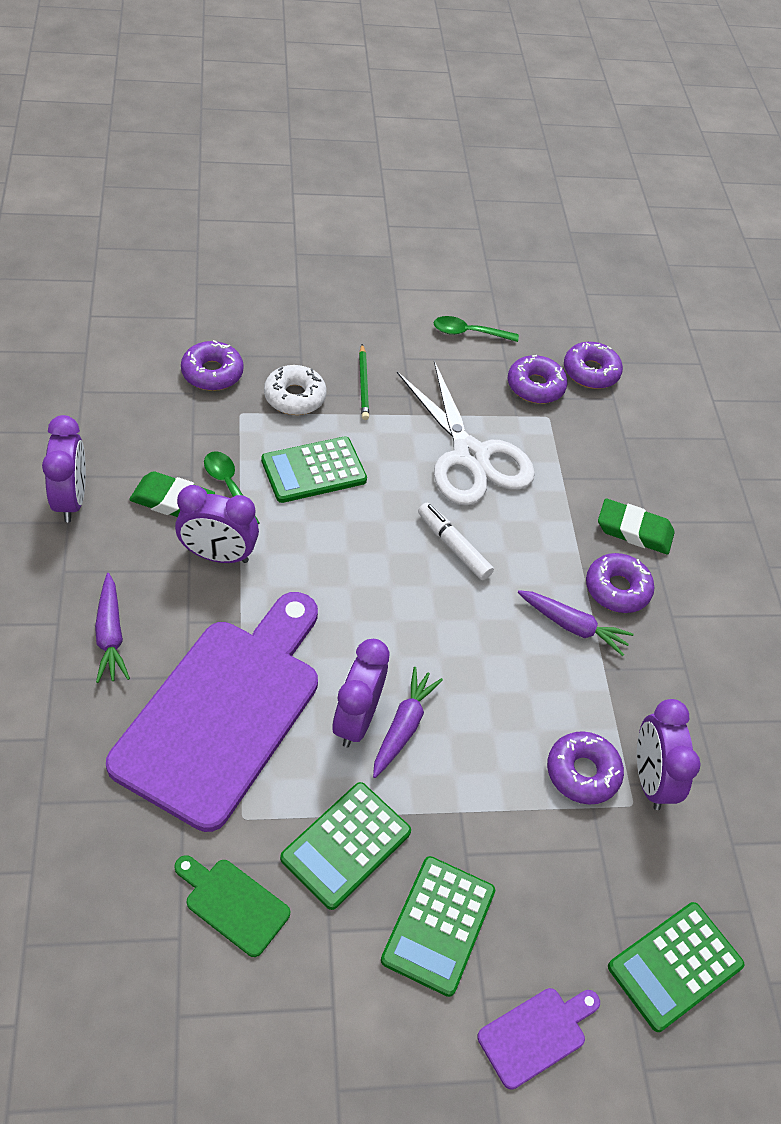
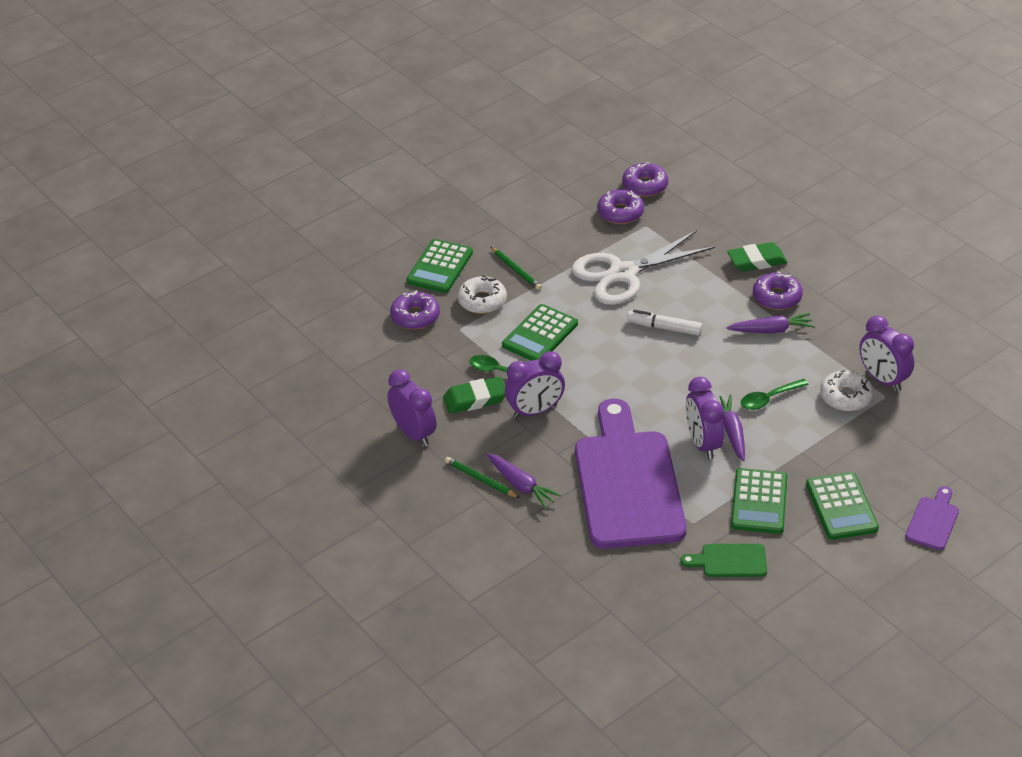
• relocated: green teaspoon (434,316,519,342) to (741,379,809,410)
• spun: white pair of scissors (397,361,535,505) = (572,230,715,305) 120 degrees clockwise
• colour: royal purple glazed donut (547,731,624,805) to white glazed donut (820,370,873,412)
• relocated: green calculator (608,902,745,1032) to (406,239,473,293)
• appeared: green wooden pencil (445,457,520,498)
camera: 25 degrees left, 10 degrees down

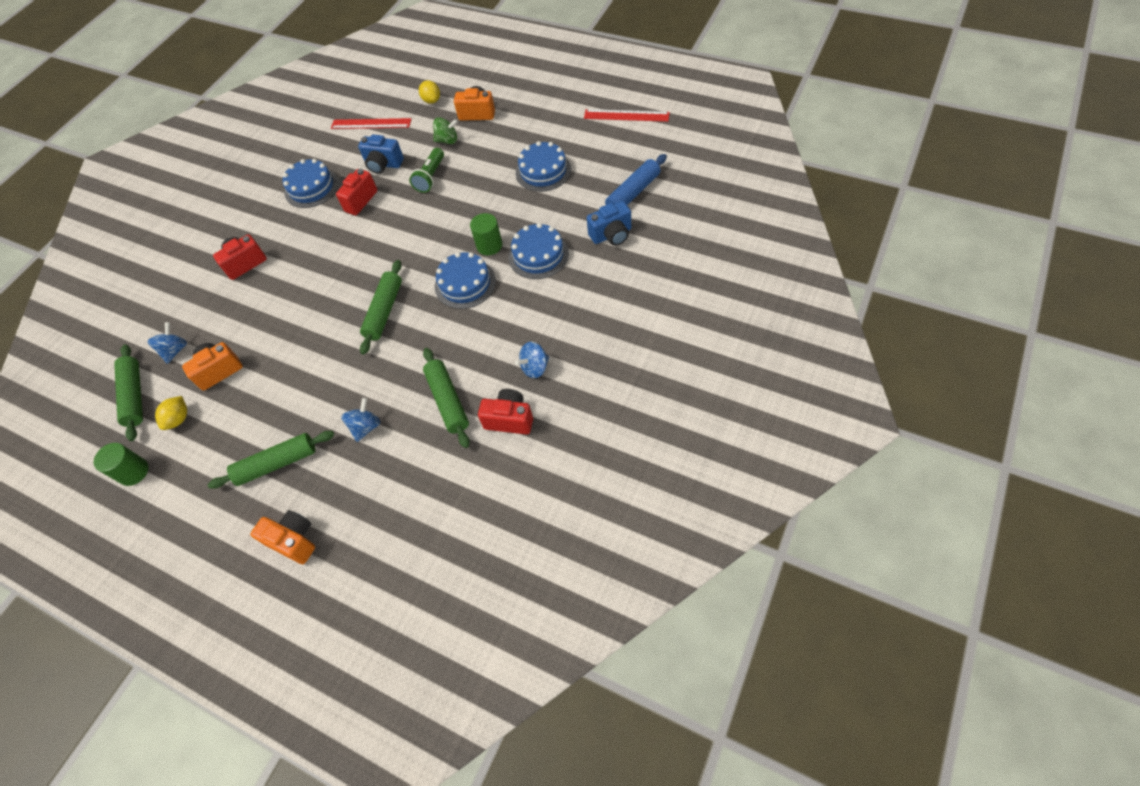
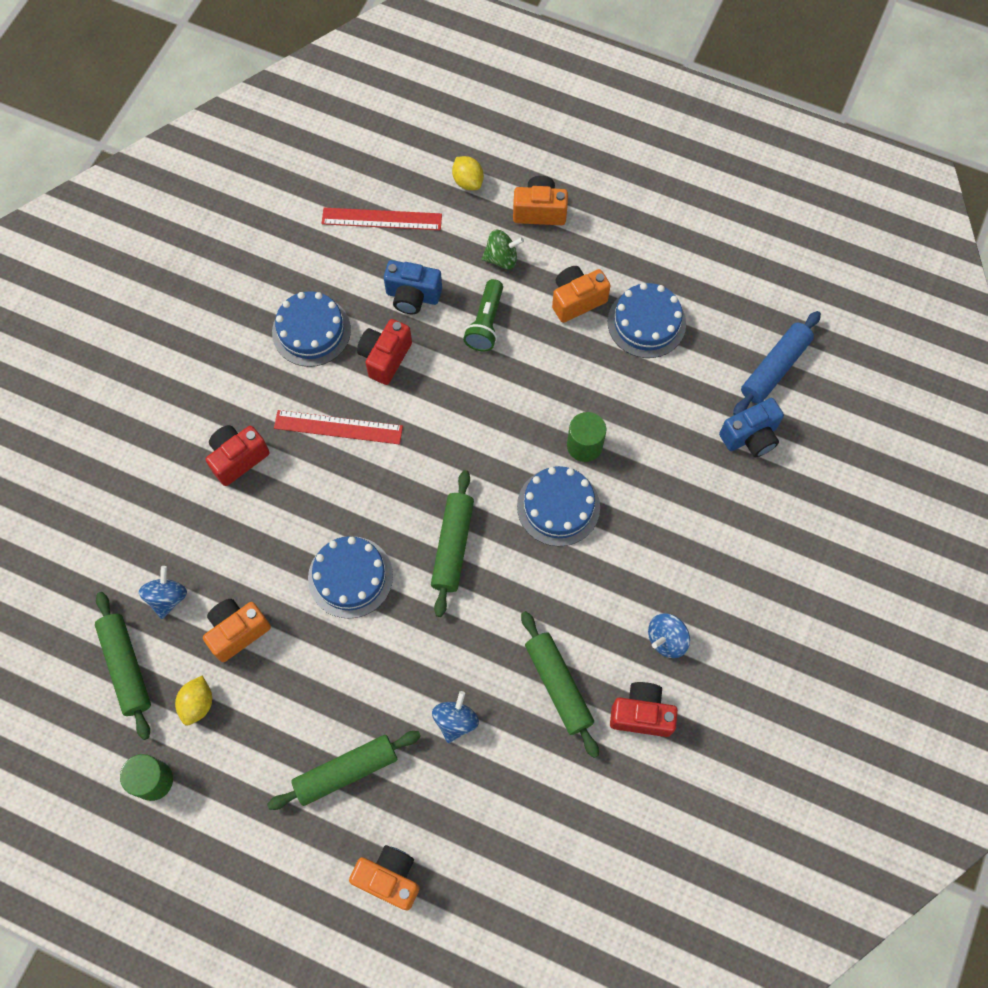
• relocated: crimson measuring stick (584,109,670,122) to (274,410,403,444)
• relocated: blue gateau (508,223,569,279) to (308,536,393,619)
• appeared: orange camera (552,266,611,323)
camera: 10 degrees left, 10 degrees up

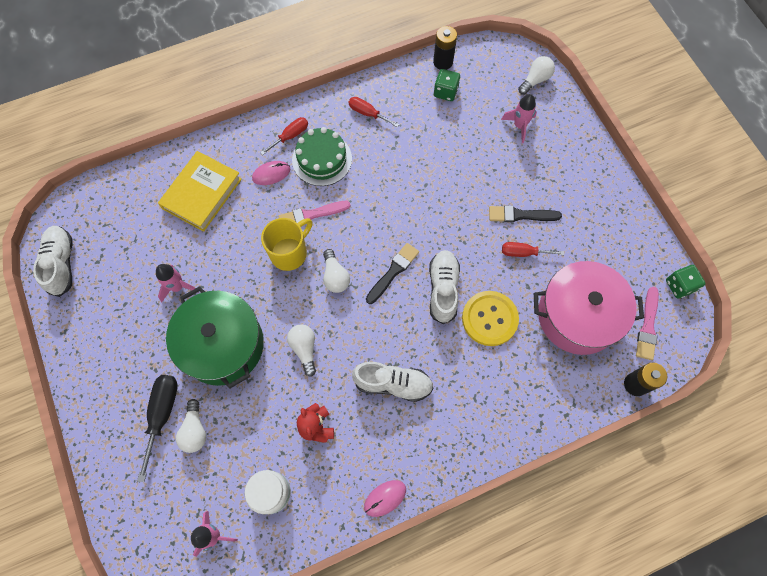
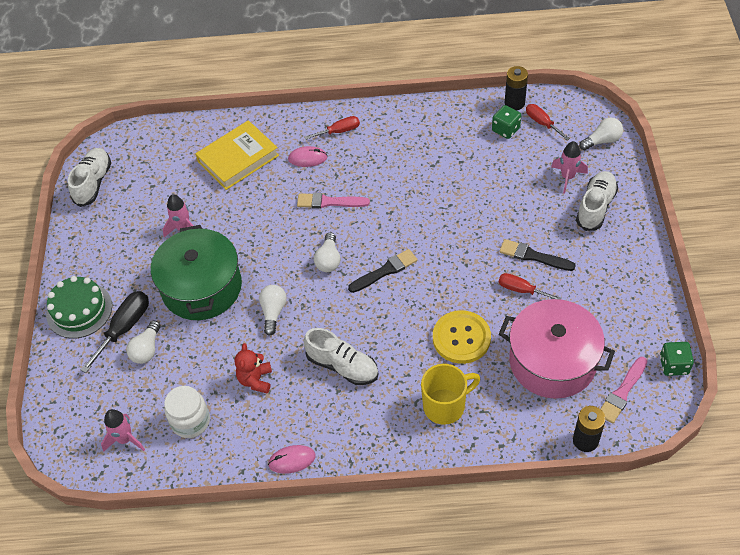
• relocated: crimson hand screwdriver (349,97,399,127) to (526,104,570,140)
• relocated: green gateau (292,127,352,186) to (46,276,112,339)
• relocated: golden coffee mug (261,218,313,271) to (421,364,481,425)
• relocated: white sneaker (429,250,460,324) to (576,171,618,231)
camera: 25 degrees right, 15 degrees down

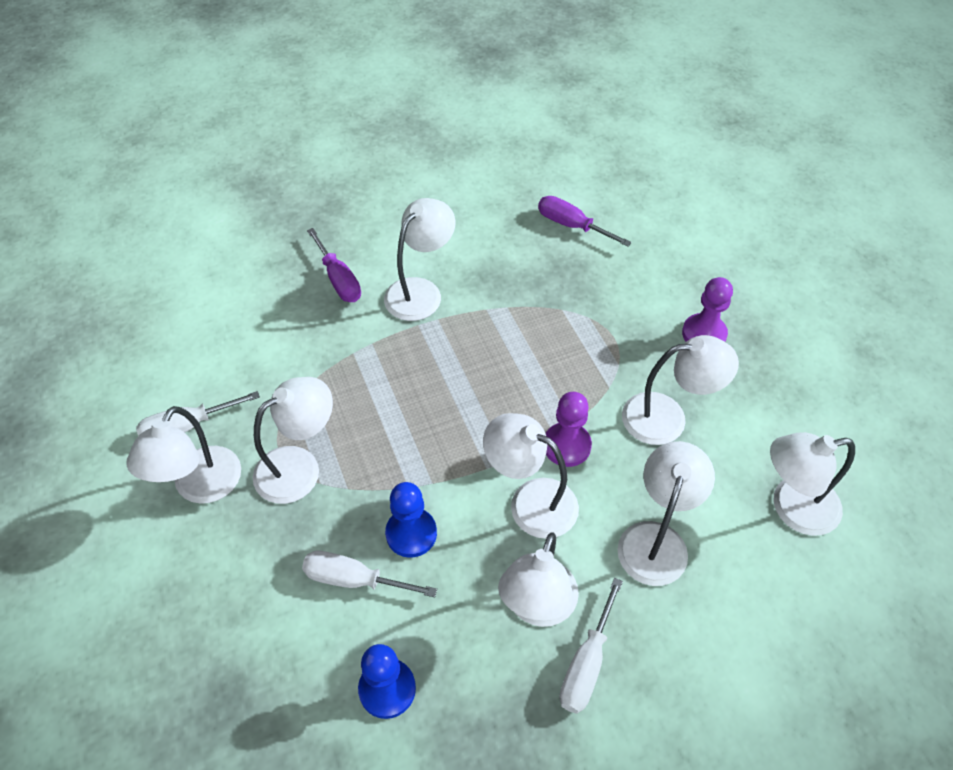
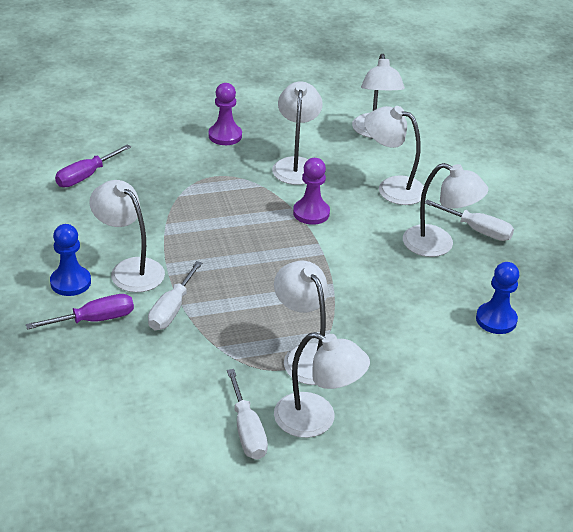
• missing: white reading lamp (483,413,579,539)
• relocated: blue chess pawn (385,482,437,558) to (50,224,91,296)
• relocated: white hand screwdriver (302,551,437,598) to (148,261,202,330)
camera: 85 degrees left, 15 degrees down

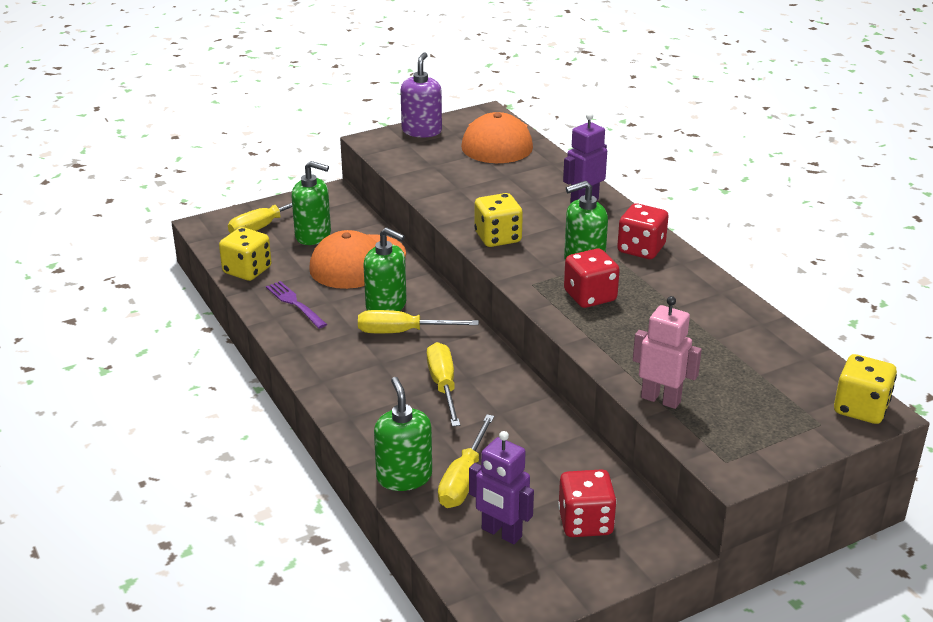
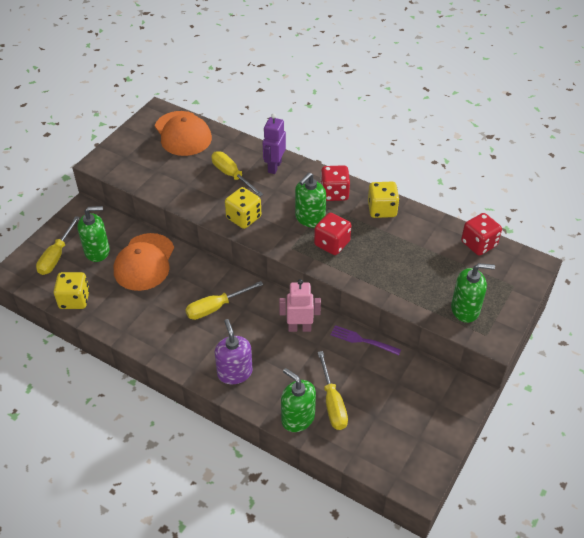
• relocated: royal purple soap pump (400,53,442,138) to (214,319,253,384)
• relocated: green soap pump (363,227,406,311) to (451,263,495,323)
• relocated: royal purple fork (266,281,327,329) to (330,325,401,355)
• relocated: pink robot (633,296,702,409) to (279,279,321,332)
• relocated: golden hand screwdriver (427,342,460,427) to (211,151,263,197)
• relocated: golden die (834,354,897,424) to (368,182,399,218)
• missing: royal purple robot (469,431,534,544)
• relocated: crimson die (558,469,617,537) to (461,213,502,256)
camera: 30 degrees left, 15 degrees up

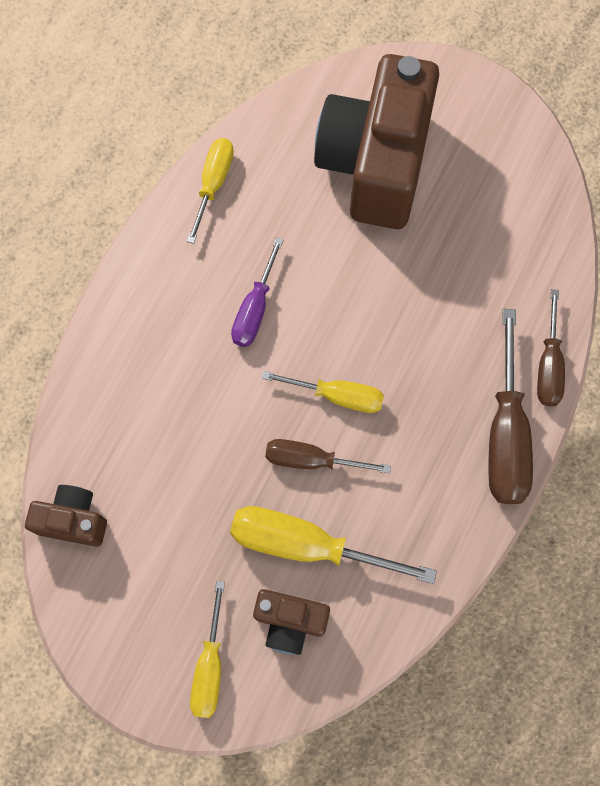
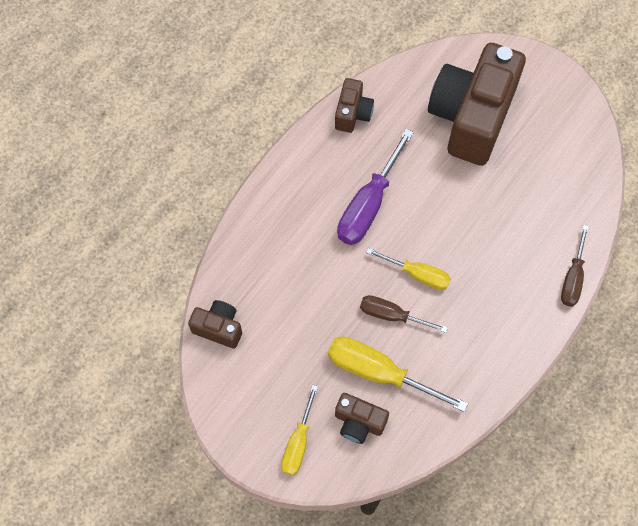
• exchanged: golden hand screwdriver (187,138,234,244) to russet camera (335,78,374,133)
• size: royal purple hand screwdriver (231,237,283,347) = (337,129,414,245) x1.61
• missing: russet hand screwdriver (488,309,533,504)
camera: 10 degrees right, 5 degrees down

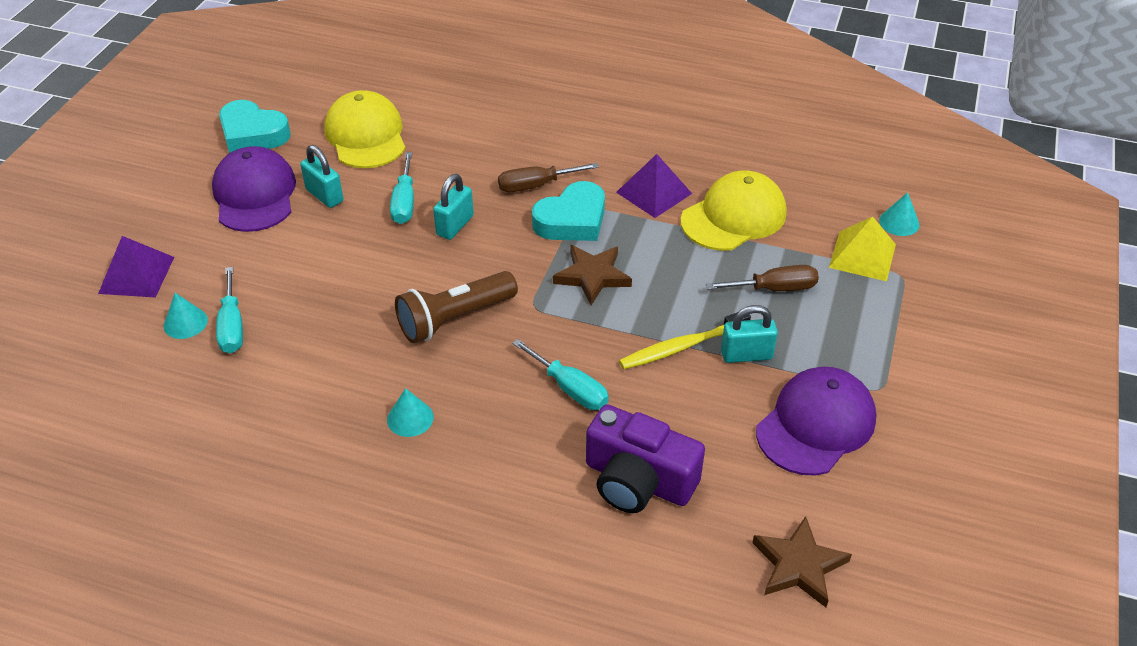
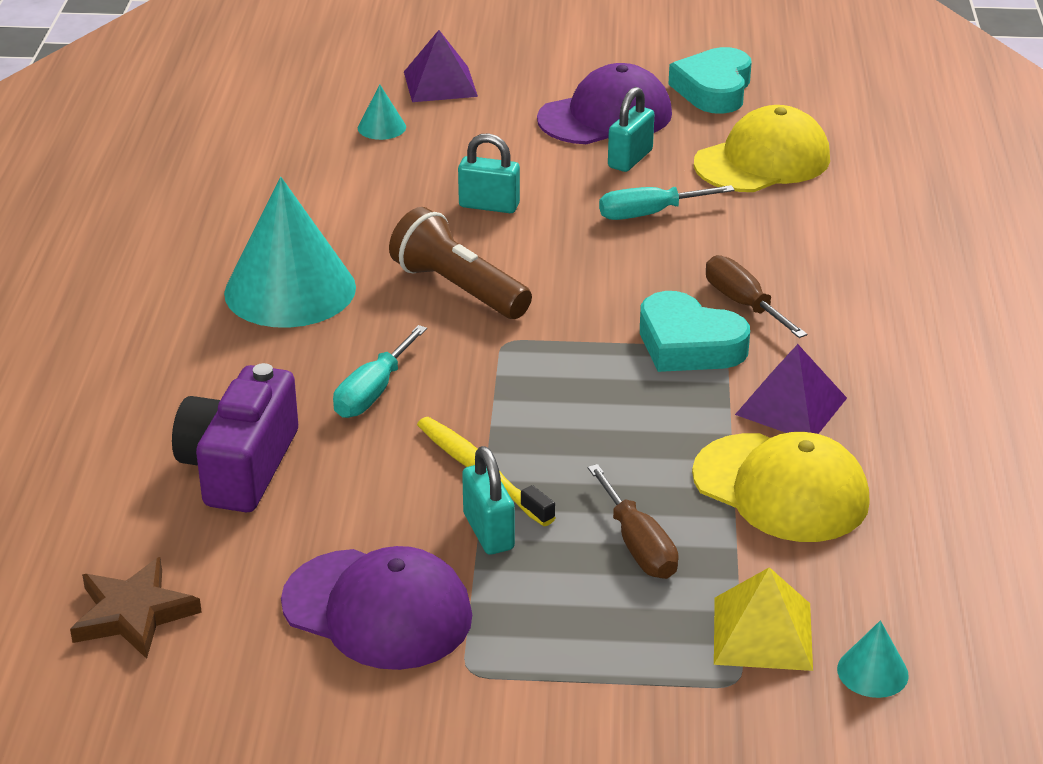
• relocated: teal padlock (433,174,474,240) to (458,133,520,213)
• missing: russet star (553,245,632,305)
• missing: teal hand screwdriver (216,267,243,353)
• size: teal cone (387,388,434,437) = (224,177,356,328) x2.38
camera: 75 degrees right, 10 degrees down

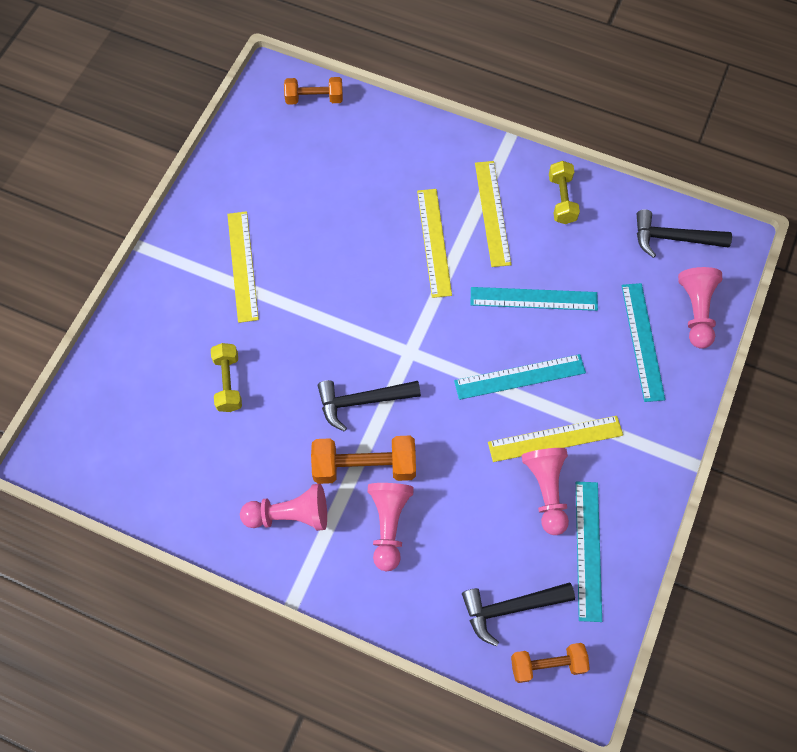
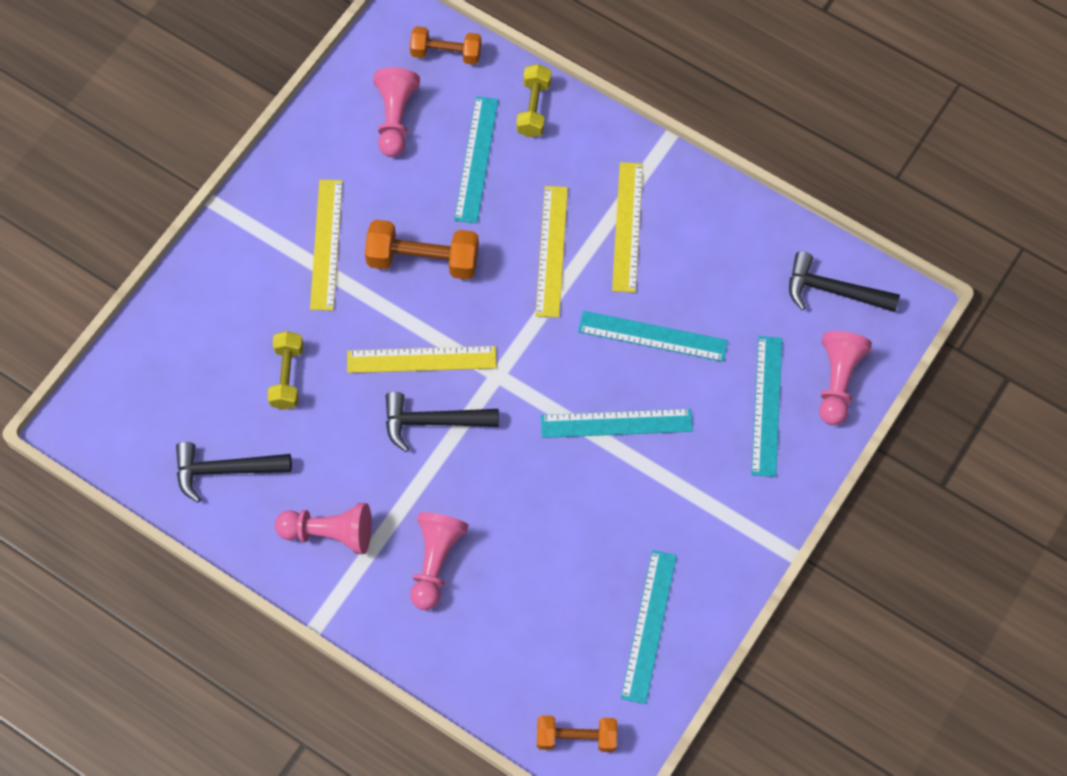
• relocated: golden free weight (549,161,580,224) to (516,64,551,137)
• relocated: golden measuring stick (488,416,623,462) to (347,346,497,373)
• relocated: orange free weight (311,436,416,484) to (365,220,479,280)
• relocated: pink chess pawn (521,448,569,535) to (373,67,420,157)
• relocated: jet-black hammer (462,582,575,647) to (176,442,292,503)
• appeared: teal measuring stick (454,96,498,224)
camera: 10 degrees right, 0 degrees up

